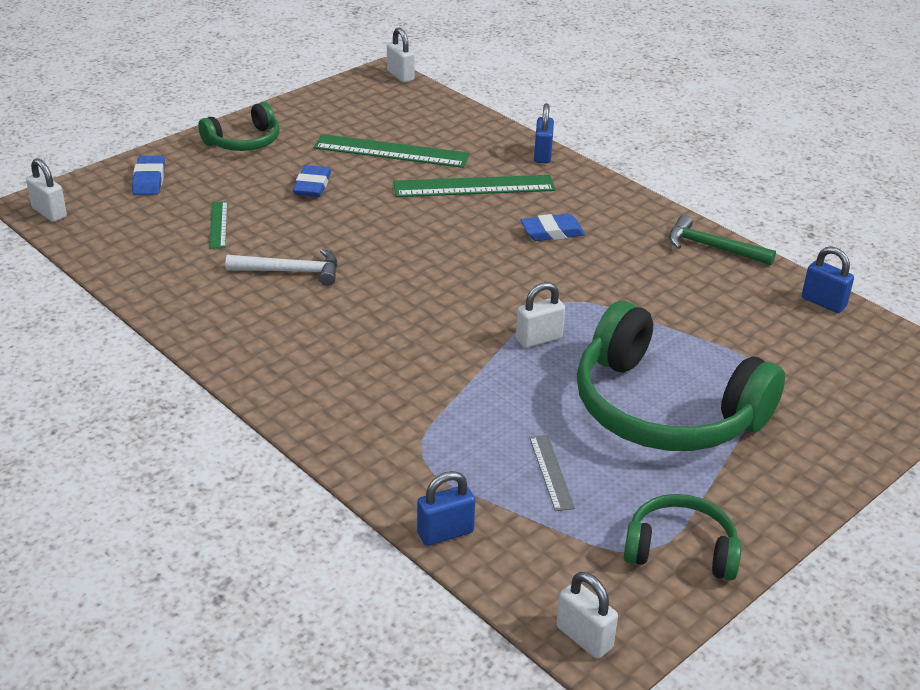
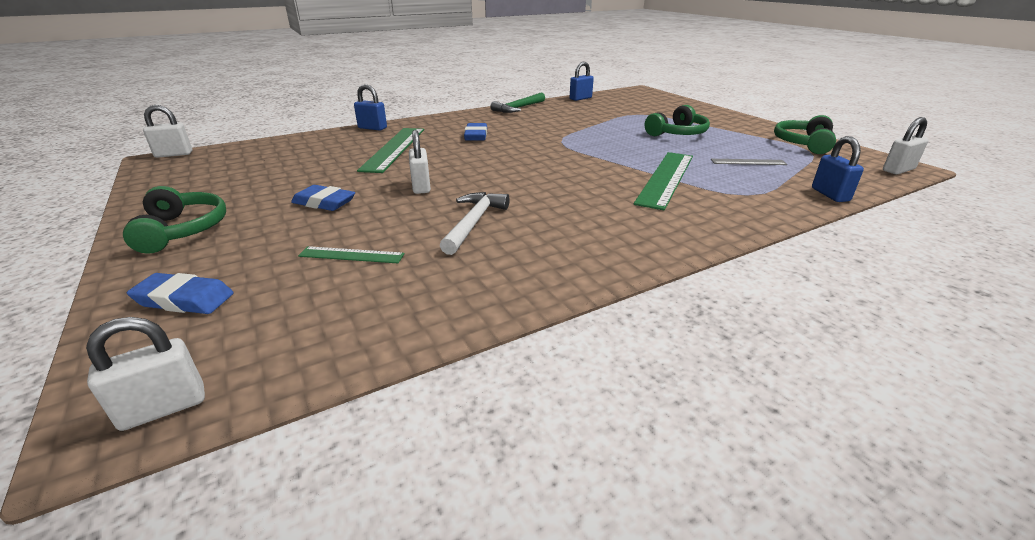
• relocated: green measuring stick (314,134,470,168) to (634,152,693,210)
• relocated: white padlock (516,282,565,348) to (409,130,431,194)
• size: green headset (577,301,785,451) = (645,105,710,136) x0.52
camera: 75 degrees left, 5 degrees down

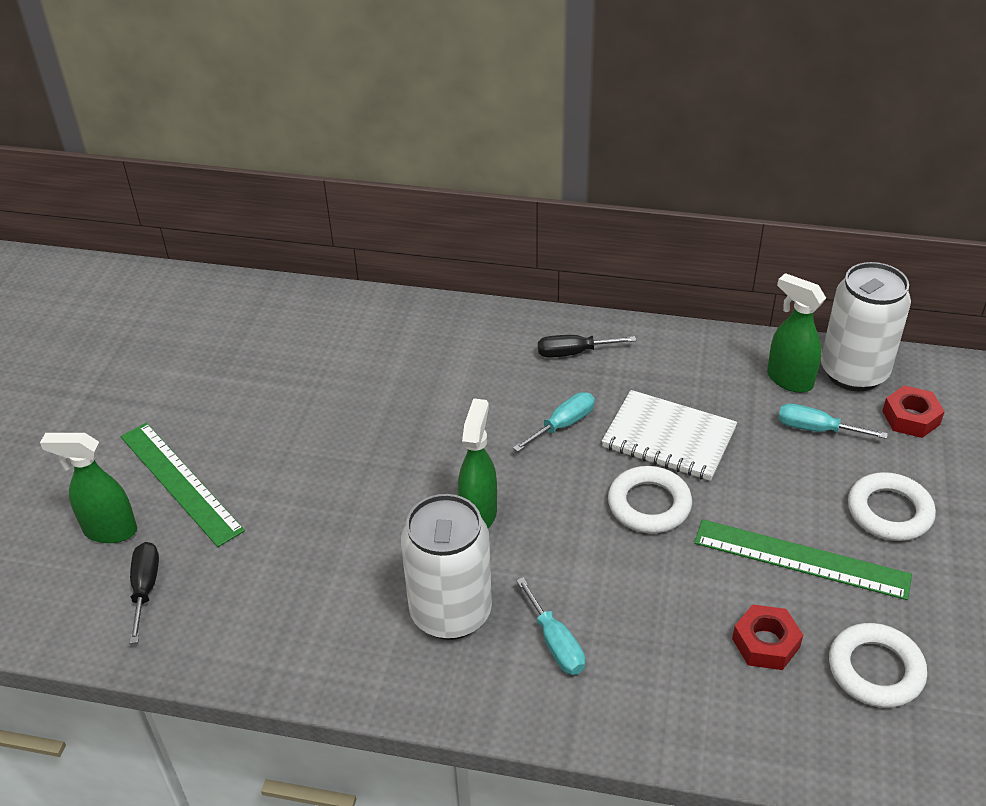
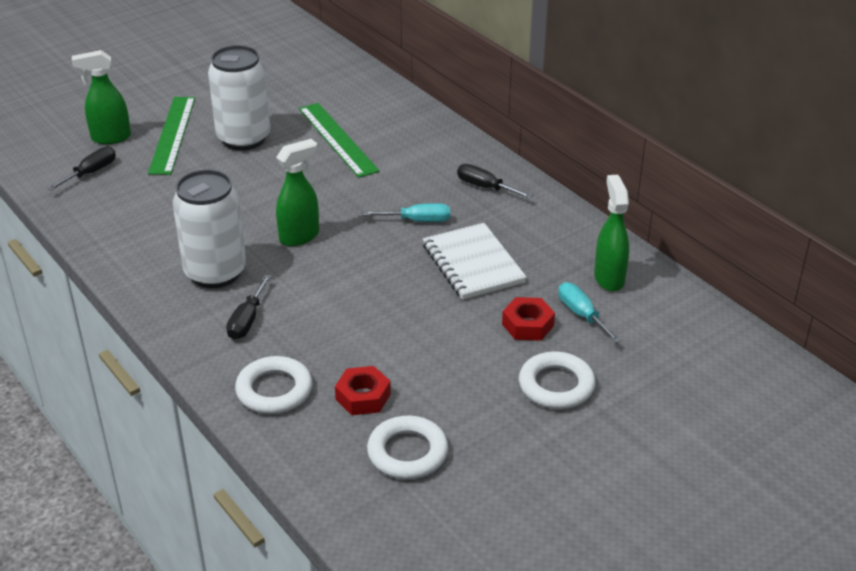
• relocated: white can (821,262,911,391) to (208,45,270,150)
• relocated: crimson hex nut (882,385,945,438) to (502,297,555,341)
• spun: green spray cleaner (40,433,137,543) = (72,50,131,144) 60 degrees counterclockwise
• relocated: white torus (608,466,692,533) to (235,356,313,414)
• relocated: green measuring stick (694,519,912,600) to (299,103,379,178)
• colour: teal hand screwdriver (516,577,585,675) to jet-black hand screwdriver (226,275,271,340)
camera: 40 degrees right, 5 degrees down

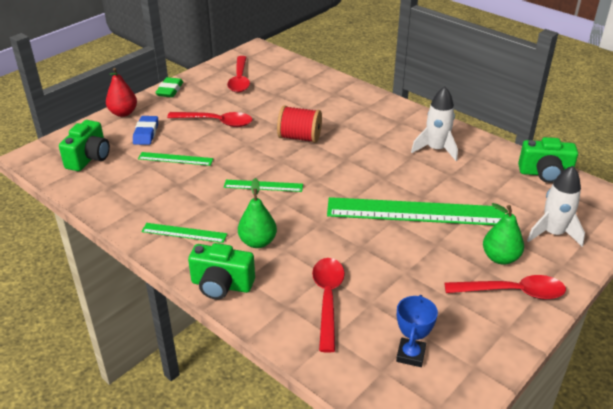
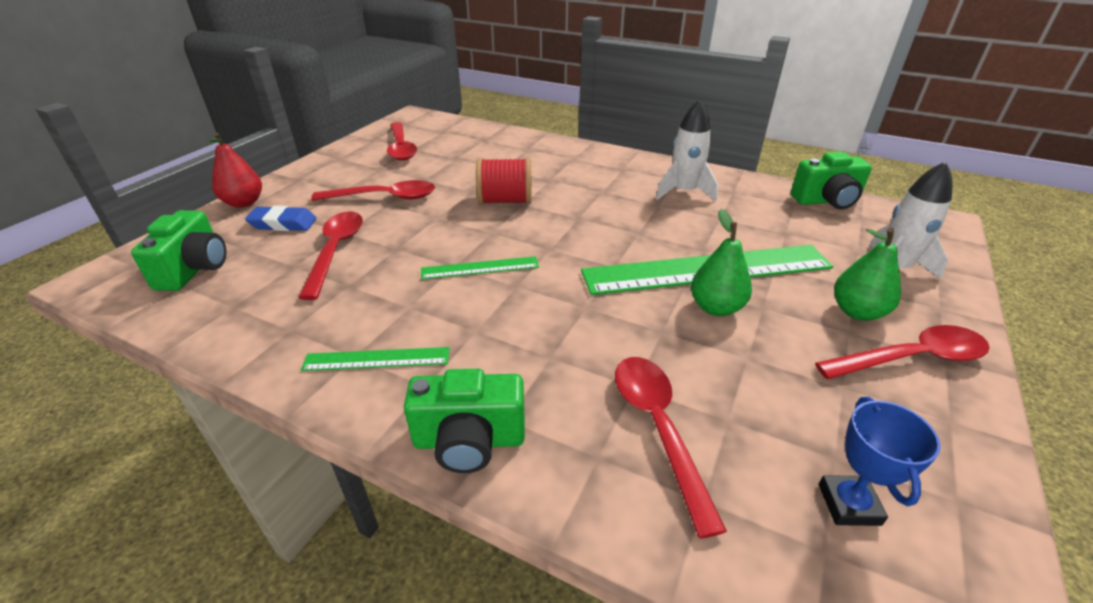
• missing: green pencil eraser (155,77,183,97)
• spun: blue pencil eraser (133,116,158,145) = (245,206,317,231) 75 degrees counterclockwise
• exchanged: green measuring stick (138,152,213,166) to crimson teaspoon (298,211,363,300)
• relocated: green pear (238,178,277,248) to (691,209,752,316)
camera: 15 degrees left, 0 degrees up

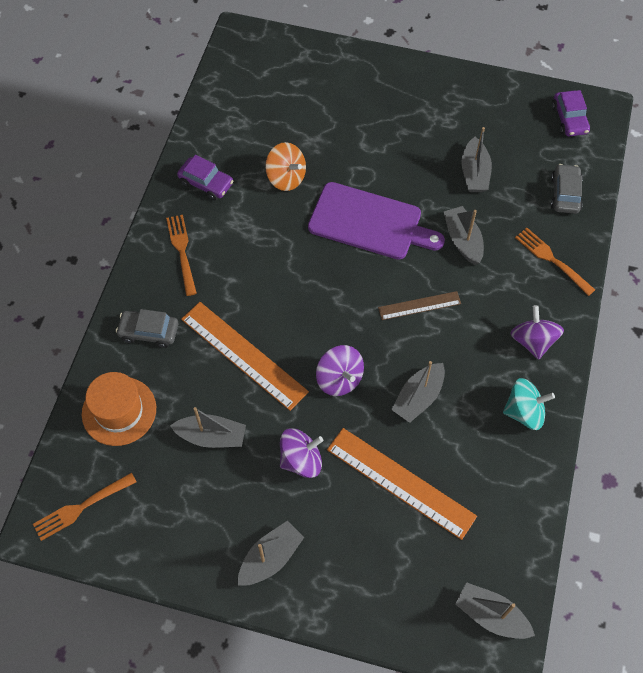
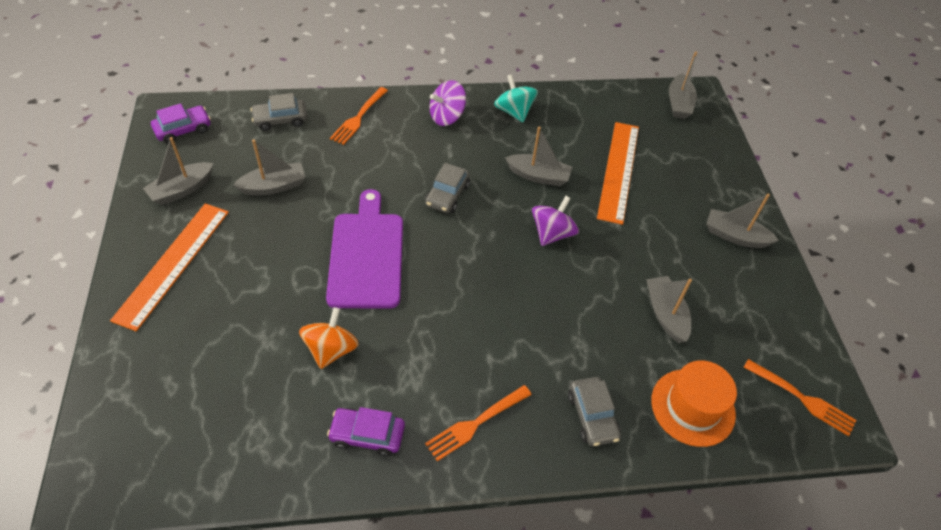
• spun: royal purple automobile (177,155,233,200) = (327,407,405,457) 90 degrees counterclockwise
• relocated: gray toy boat (444,206,484,265) to (143,137,213,205)
• exchanged: russet measuring stick (378,291,461,320) to gray automobile (425,163,470,213)
• relocated: orange measuring stick (181,302,309,411) to (110,203,229,331)
• missing: royal purple spinning top (280,428,323,478)
camera: 115 degrees left, 10 degrees down

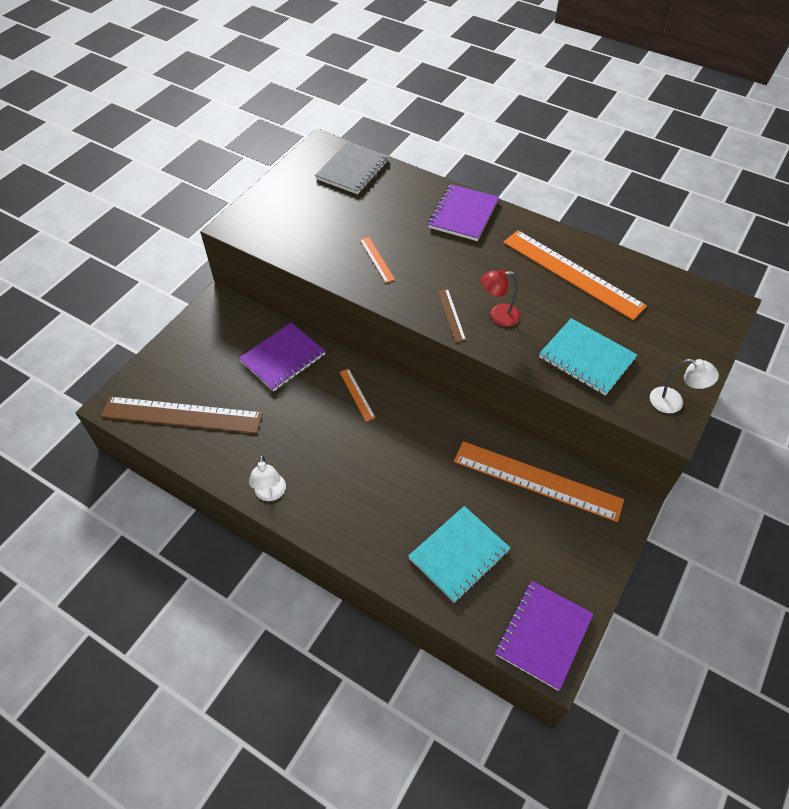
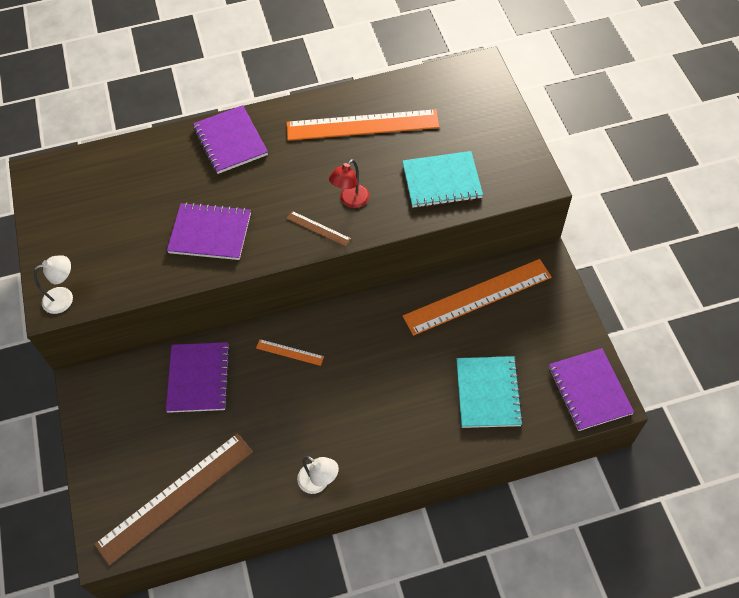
• missing: gray exercise book (315,142,389,194)
• exchanged: orange measuring stick (360,237,395,283) to royal purple exercise book (167,202,251,260)
• relocated: white reading lamp (650,359,719,413) to (34,256,73,314)
camera: 45 degrees left, 5 degrees up

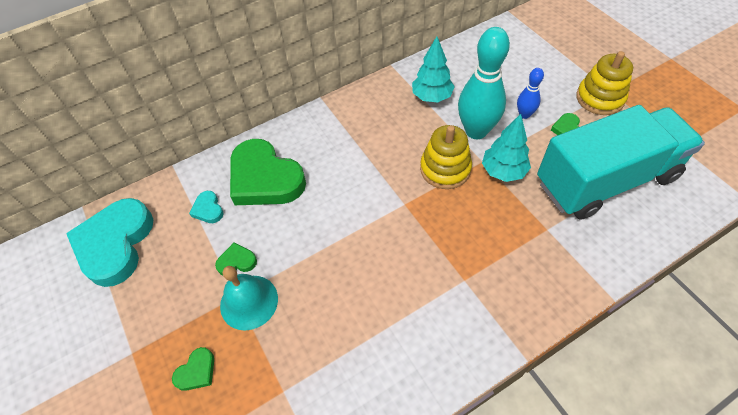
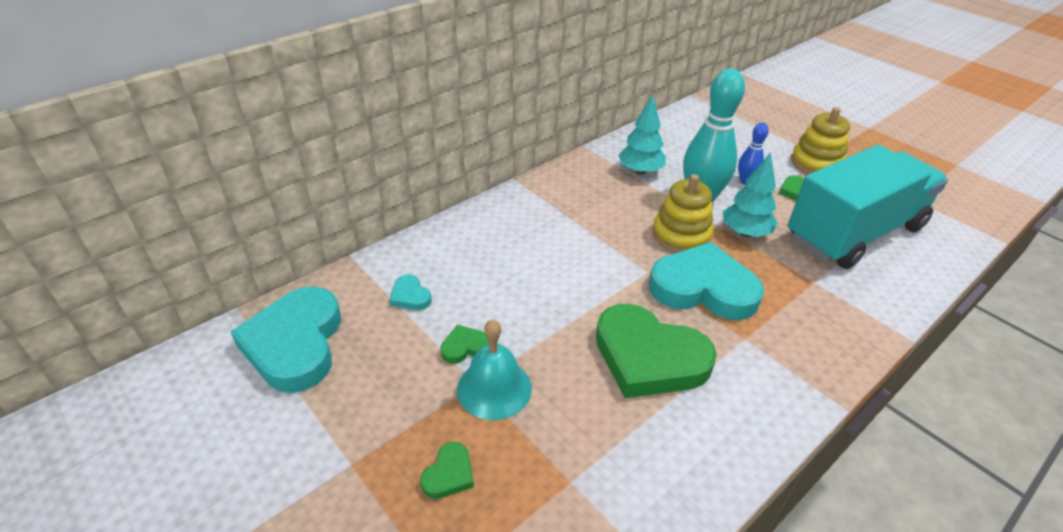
• relocated: green heart (230,139,306,205) to (596,304,717,398)
• appeared: teal heart (649,242,764,320)
camera: 15 degrees left, 15 degrees down

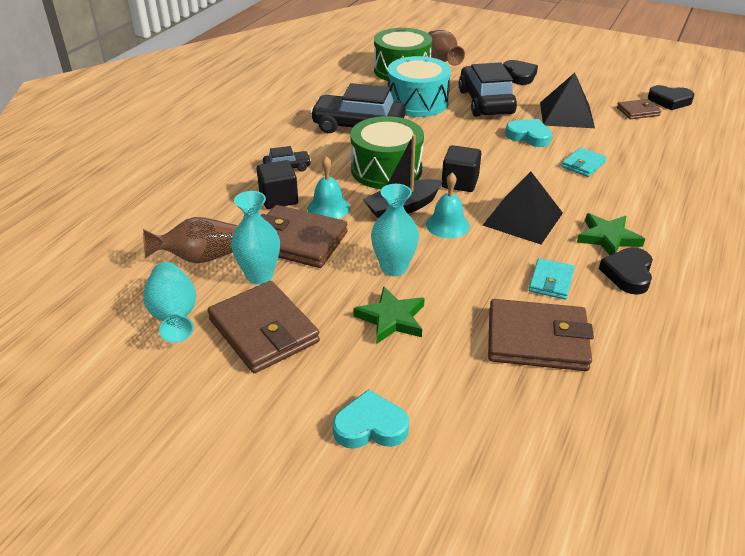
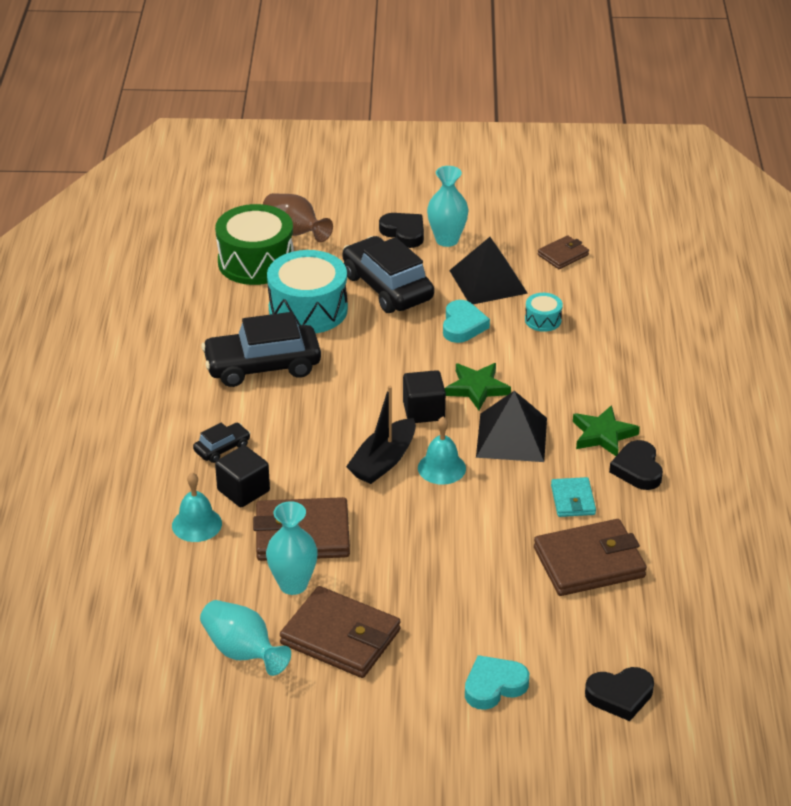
• relocated: jet-black heart (648,85,695,110) to (585,667,654,721)
• missing: green toy drum (350,116,424,189)
• spun: teal heart (505,119,552,147) = (443,300,490,343) 90 degrees clockwise
• missing: teal card wallet (562,147,607,177)
• relocated: teal bell (308,156,350,219) to (172,473,222,542)
• relocated: teal vase (371,184,419,276) to (427,166,469,247)
• missing: russet vase (143,217,237,263)
• relocated: green star (353,286,425,344) to (445,363,511,410)
• appeared: teal toy drum (525,293,563,332)
camera: 25 degrees left, 0 degrees up

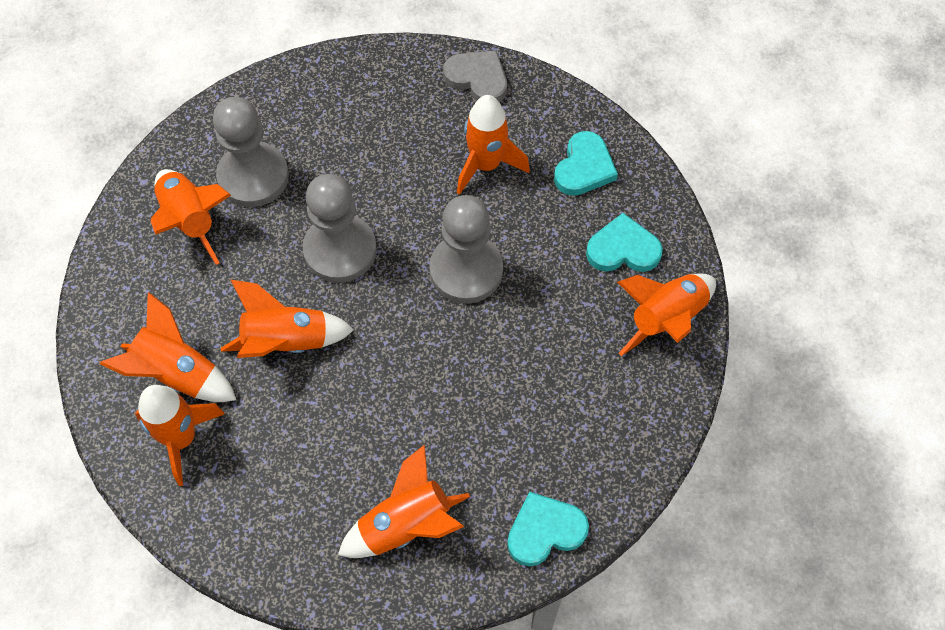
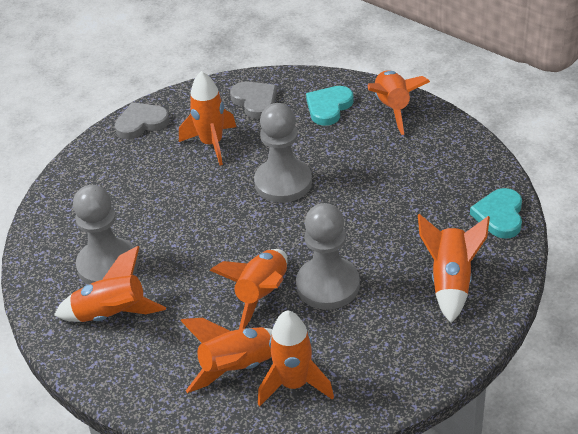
• colour: teal heart (554,131,618,196) to gray heart (230,81,277,119)
• relocated: gray chess pawn (303,174,377,283) to (296,203,360,310)
camera: 55 degrees left, 20 degrees down

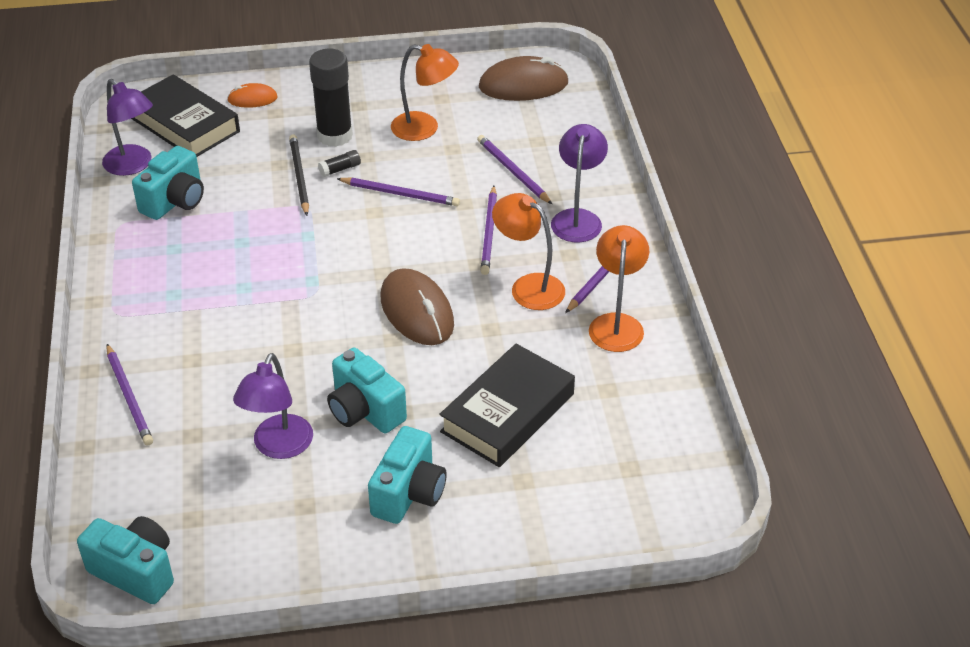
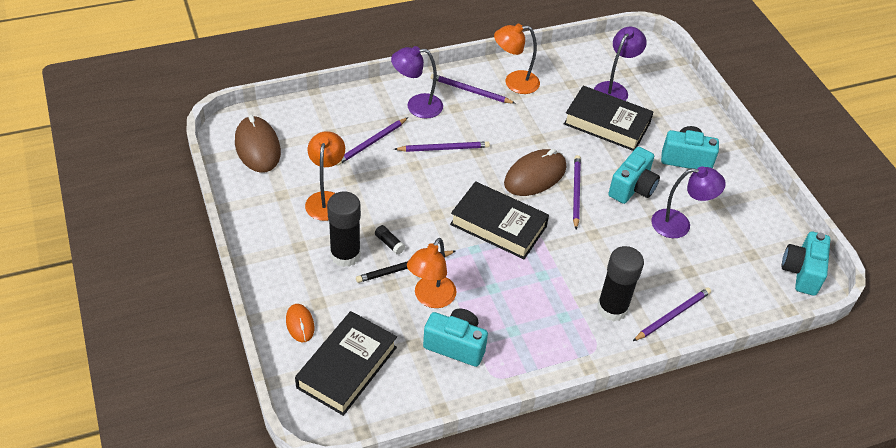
• relocated: royal purple reading lamp (102,79,153,176) to (594,26,647,101)
• relocated: royal purple wooden pencil (337,178,460,206) to (573,155,581,229)
• relocated: orange reading lamp (492,193,565,310) to (407,238,457,308)
• appeared: jet-black hardcover (450,181,549,259)
• appeared: jet-black glue stick (597,246,644,322)
camera: 105 degrees left, 5 degrees up

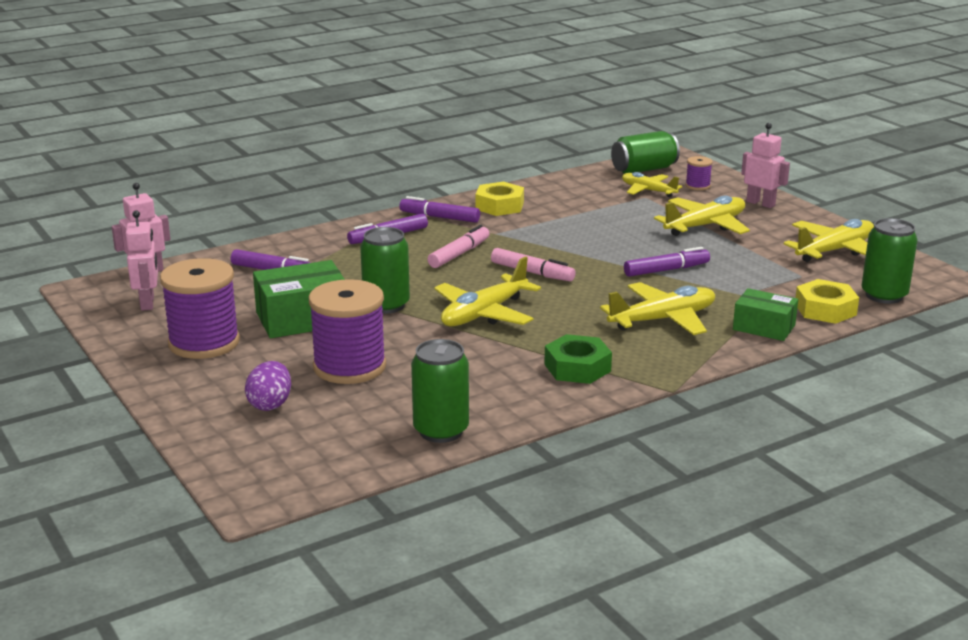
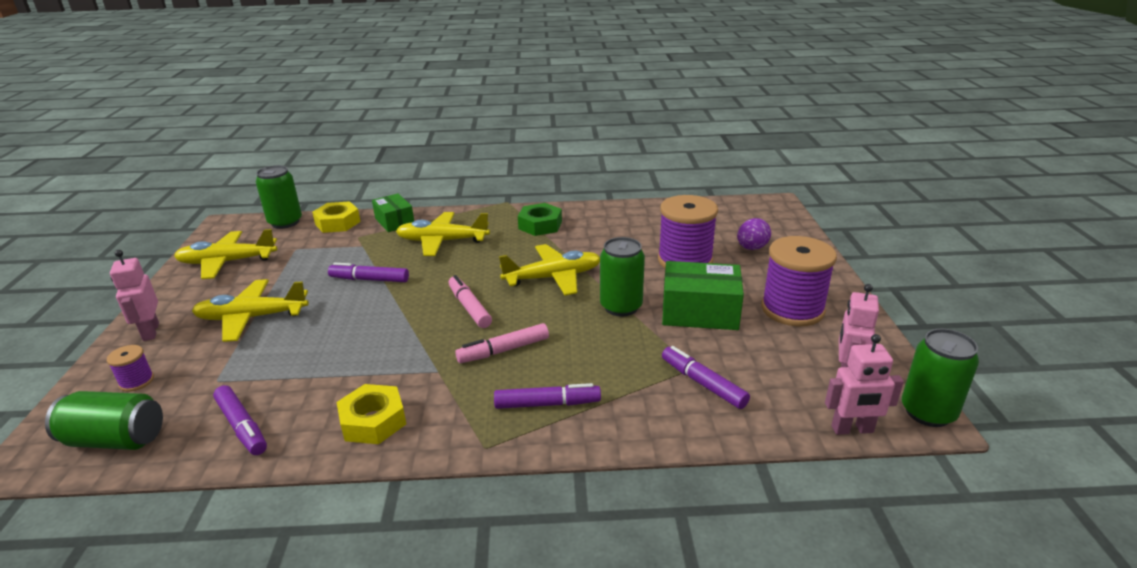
• missing: golden plane (622,172,683,197)
• relocated: royal purple marker (399,196,480,223) to (213,385,267,455)
• relocated: green can (411,339,469,443) to (902,329,979,427)
camera: 150 degrees left, 5 degrees up

